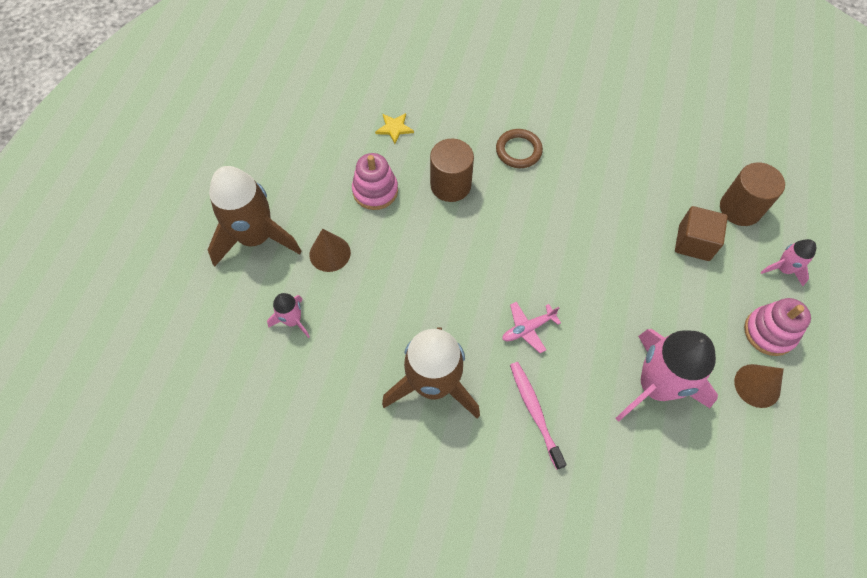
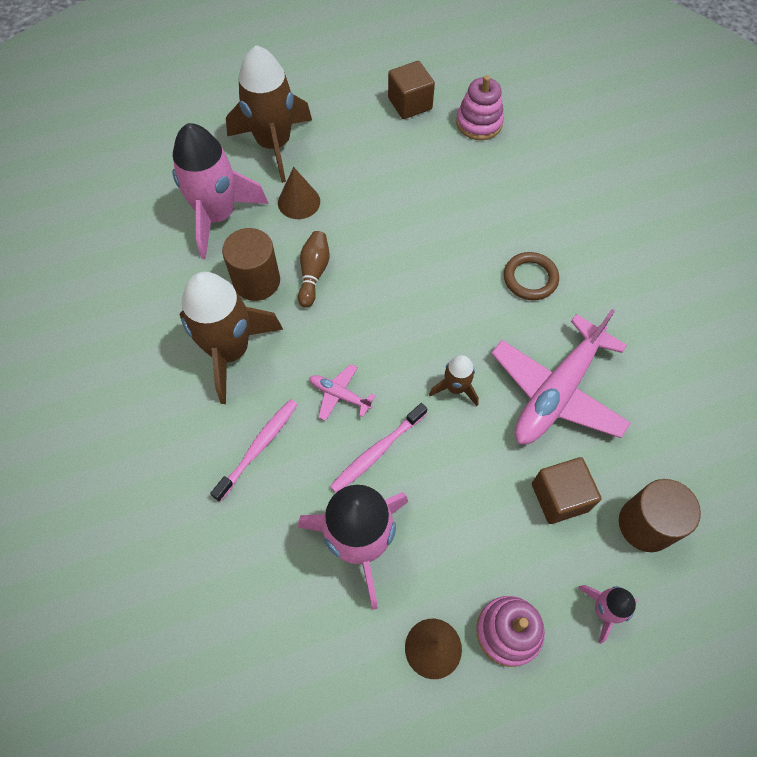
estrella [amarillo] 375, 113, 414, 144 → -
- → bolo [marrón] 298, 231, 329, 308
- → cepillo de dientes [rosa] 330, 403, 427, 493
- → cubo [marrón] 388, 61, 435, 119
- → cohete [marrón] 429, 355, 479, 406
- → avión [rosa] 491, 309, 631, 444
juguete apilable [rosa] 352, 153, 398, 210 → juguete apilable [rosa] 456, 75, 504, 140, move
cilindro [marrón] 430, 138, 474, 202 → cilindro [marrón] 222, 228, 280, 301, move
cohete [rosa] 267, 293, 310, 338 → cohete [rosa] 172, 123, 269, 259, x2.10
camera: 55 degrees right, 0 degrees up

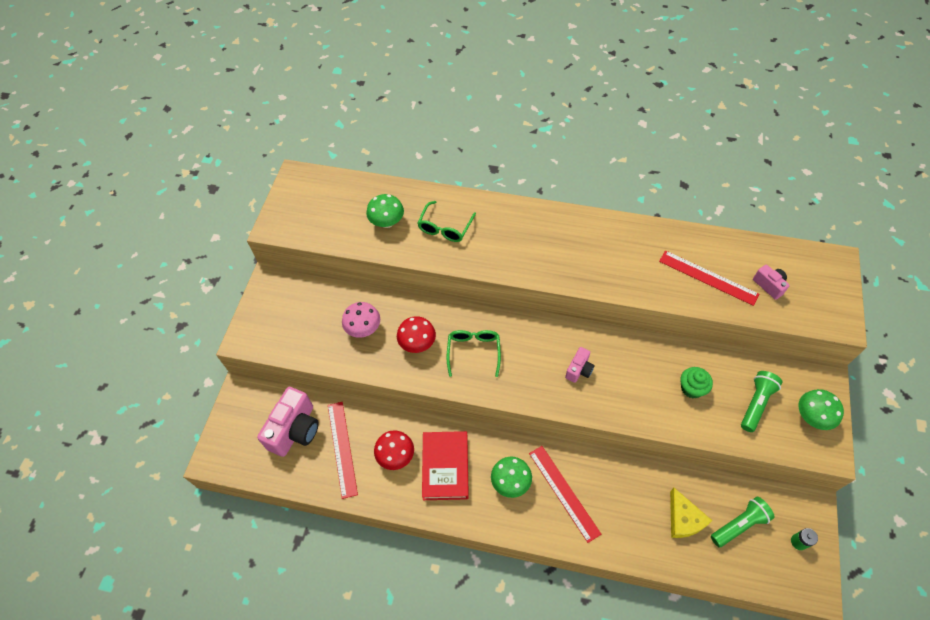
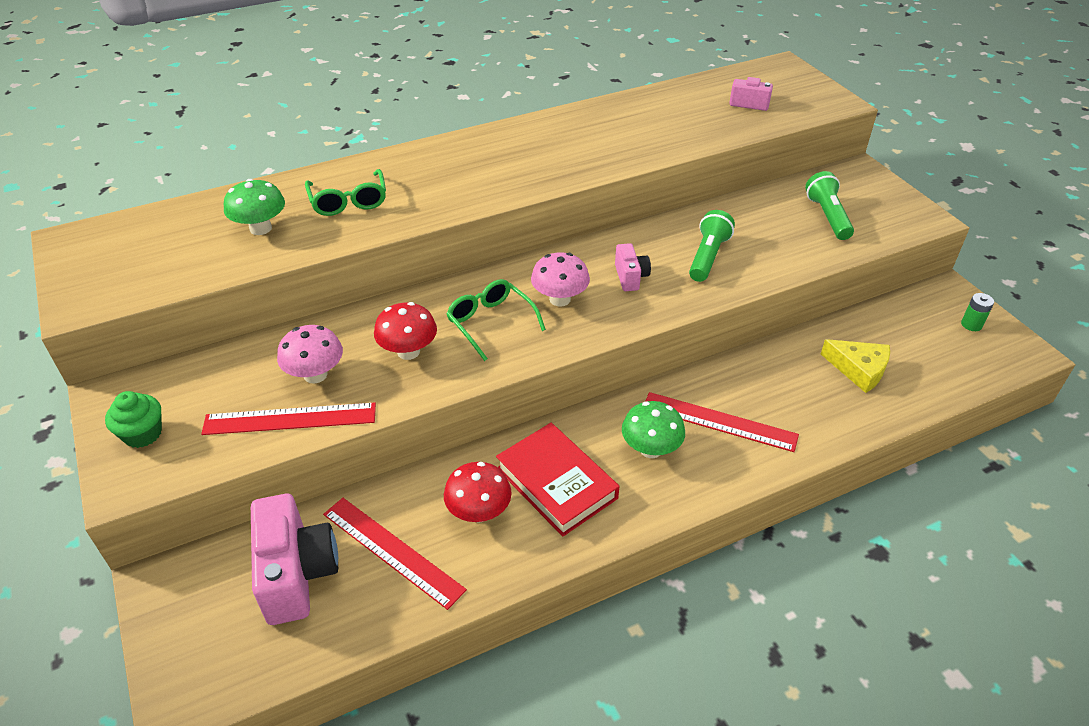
seta [verde] 798, 389, 844, 430 → -
- → seta [rosa] 531, 252, 590, 307
regla [rojo] 659, 251, 759, 306 → regla [rojo] 201, 402, 376, 435, move
magdalena [verde] 681, 367, 713, 399 → magdalena [verde] 105, 391, 162, 448, move
lámpara de mano [verde] 711, 497, 775, 547 → lámpara de mano [verde] 689, 210, 735, 282, move
camera: 40 degrees left, 15 degrees down

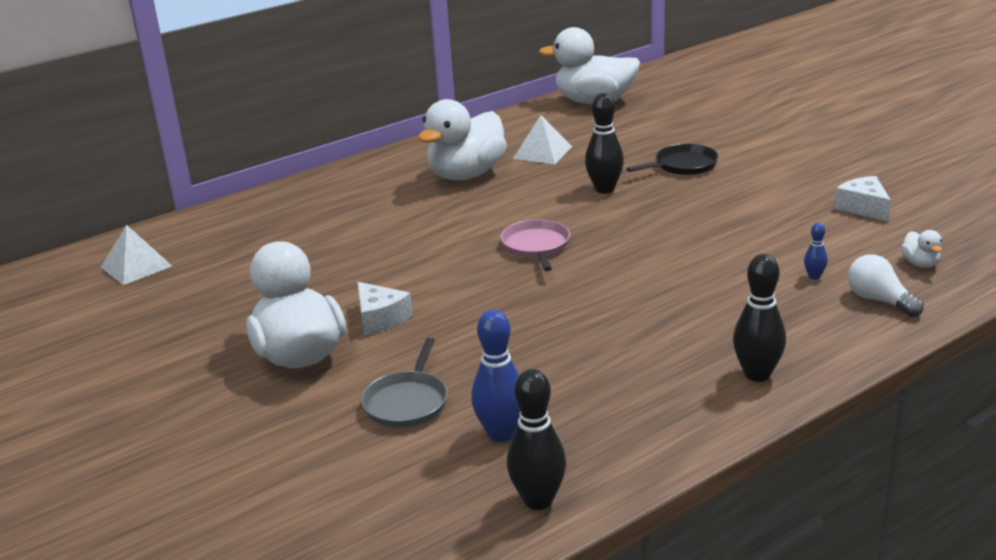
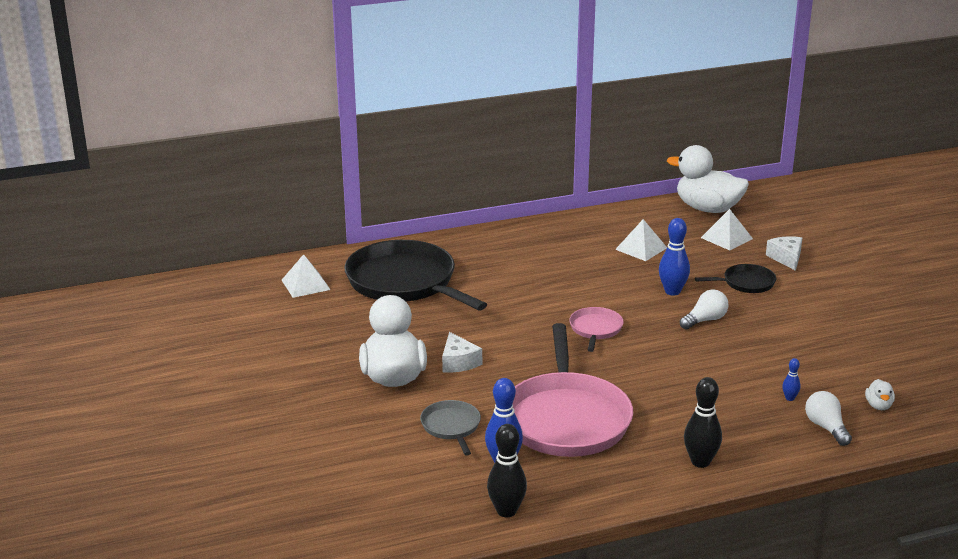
pato [blanco] 418, 99, 507, 180 → -
- → sartén [negro] 345, 240, 487, 310
- → sartén [rosa] 513, 323, 633, 457
- → bombilla [blanco] 680, 289, 729, 329
- → pirámide [blanco] 701, 209, 753, 250
queso [blanco] 834, 176, 891, 221 → queso [blanco] 766, 237, 802, 271, move
bolo [negro] 585, 93, 624, 194 → bolo [azul] 659, 218, 690, 296
sartén [gris] 361, 338, 448, 428 → sartén [gris] 420, 400, 481, 456, 135 degrees clockwise
camera: 15 degrees right, 0 degrees up

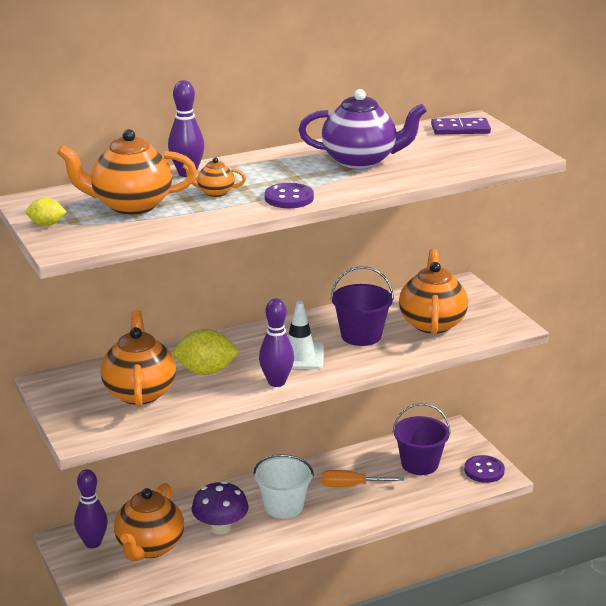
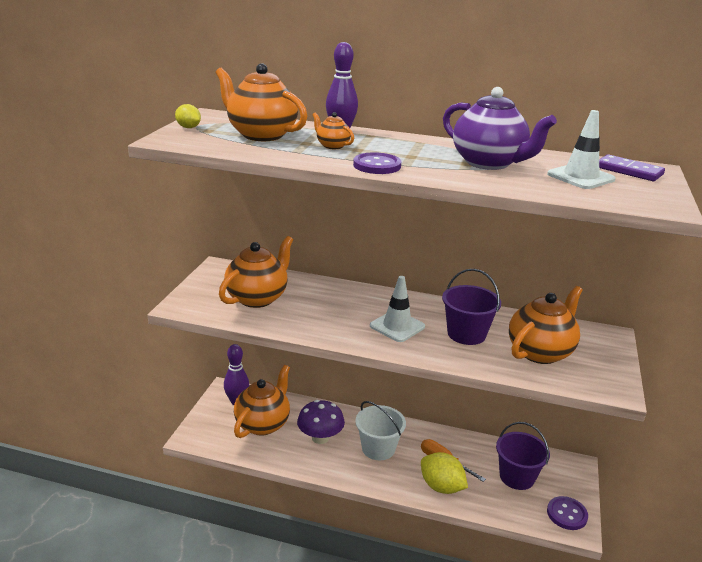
bolo [morado] 259, 298, 294, 387 → -
- → cono de tráfico [blanco] 547, 110, 616, 189
limón [amarillo] 173, 329, 240, 375 → limón [amarillo] 421, 452, 468, 494, move
tetera [naranja] 114, 483, 184, 561 → tetera [naranja] 234, 365, 290, 438, 150 degrees clockwise
camera: 40 degrees right, 0 degrees up

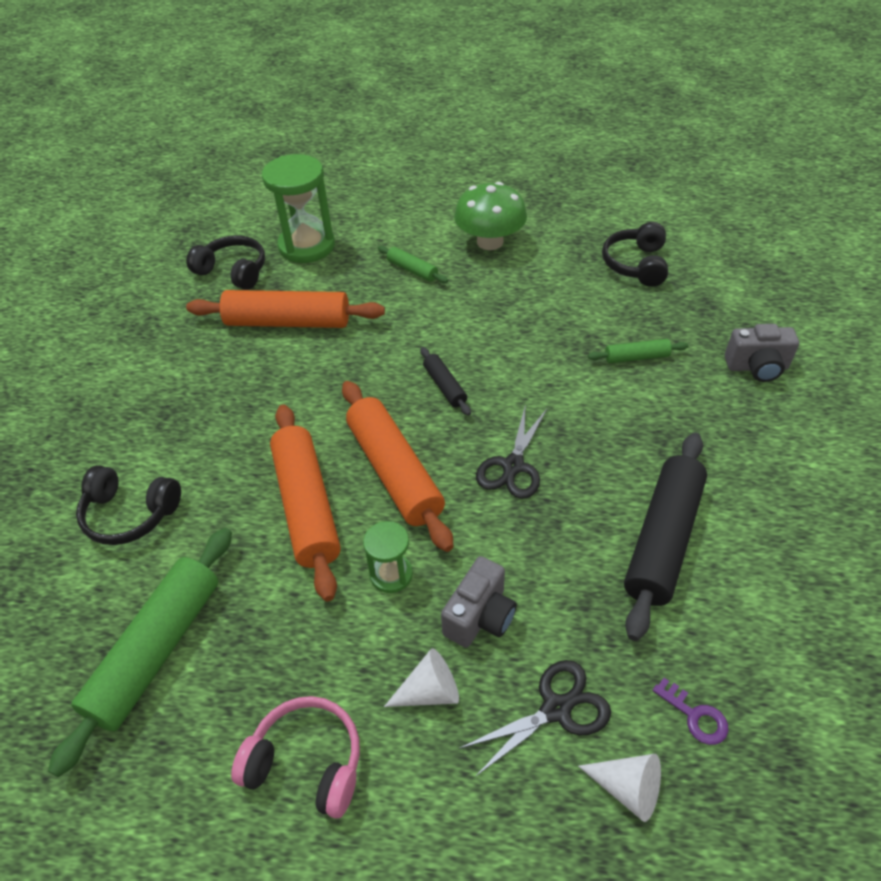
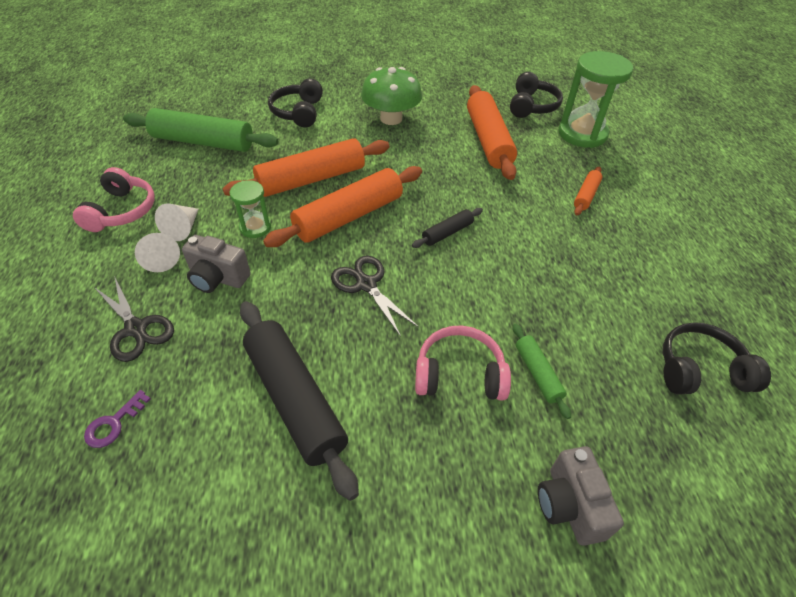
- → auriculares [rosa] 415, 325, 511, 401
seta [verde] 454, 182, 527, 250 → seta [verde] 361, 67, 422, 125, move
cono [blanco] 578, 754, 661, 822 → cono [blanco] 155, 203, 198, 241, move
rodillo [verde] 378, 246, 448, 283 → rodillo [naranja] 574, 166, 602, 215
tijeras [negro] 476, 404, 547, 499 → tijeras [negro] 331, 256, 419, 337, 45 degrees clockwise
rodillo [negro] 624, 433, 707, 641 → rodillo [negro] 240, 301, 359, 501, 45 degrees clockwise
camera: 75 degrees right, 0 degrees up

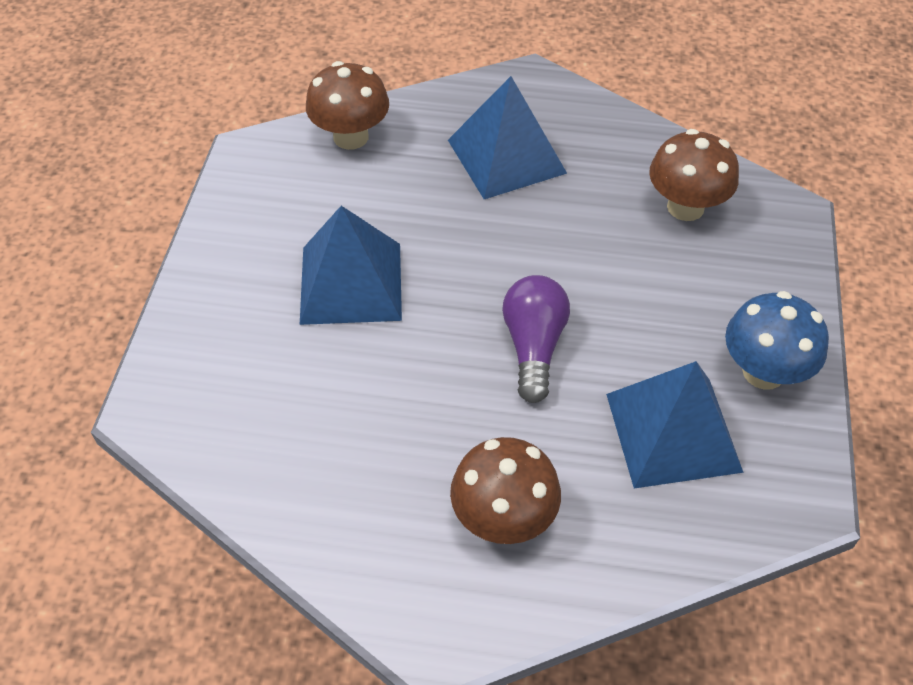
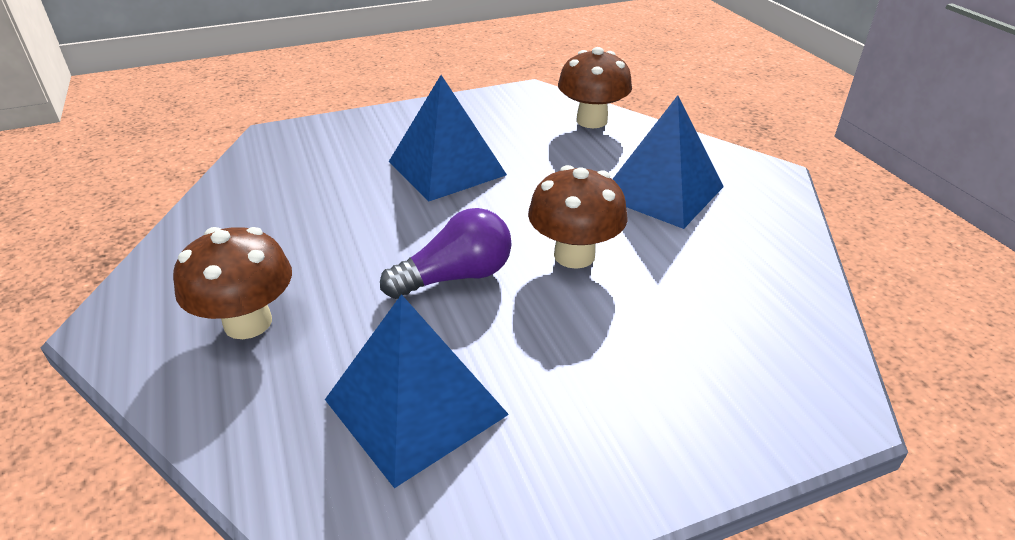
seta [azul] 725, 291, 829, 390 → -
seta [marrón] 649, 129, 739, 221 → seta [marrón] 528, 165, 628, 269, move
camera: 60 degrees right, 15 degrees down

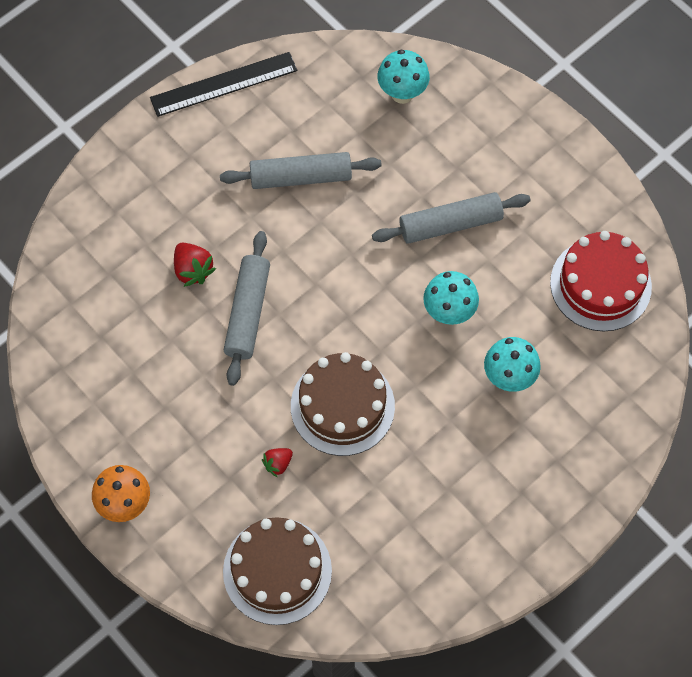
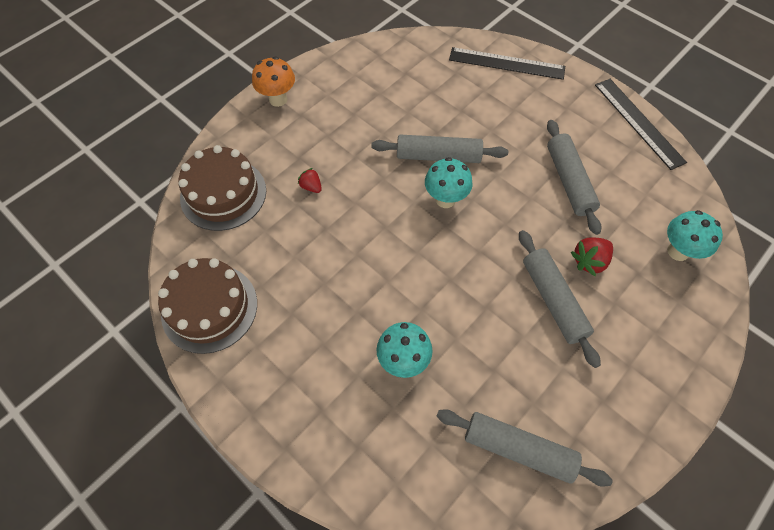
- → regla [negro] 449, 47, 565, 80
fresa [rojo] 174, 243, 216, 287 → fresa [rojo] 571, 237, 613, 277, move
tarta [marrón] 291, 352, 395, 456 → tarta [marrón] 158, 258, 257, 354, move
seta [turquesa] 423, 271, 479, 325 → seta [turquesa] 425, 157, 473, 208, move
tarta [rojo] 550, 231, 652, 331 → rodillo [gris] 437, 409, 613, 487
camera: 85 degrees right, 5 degrees down

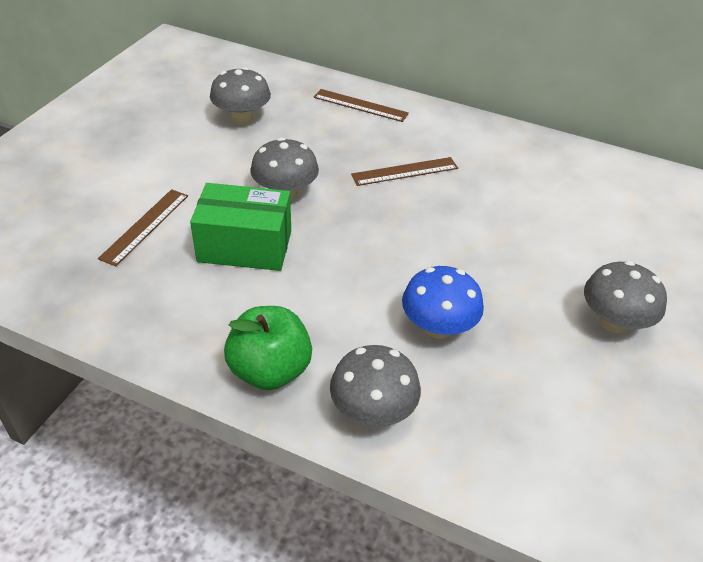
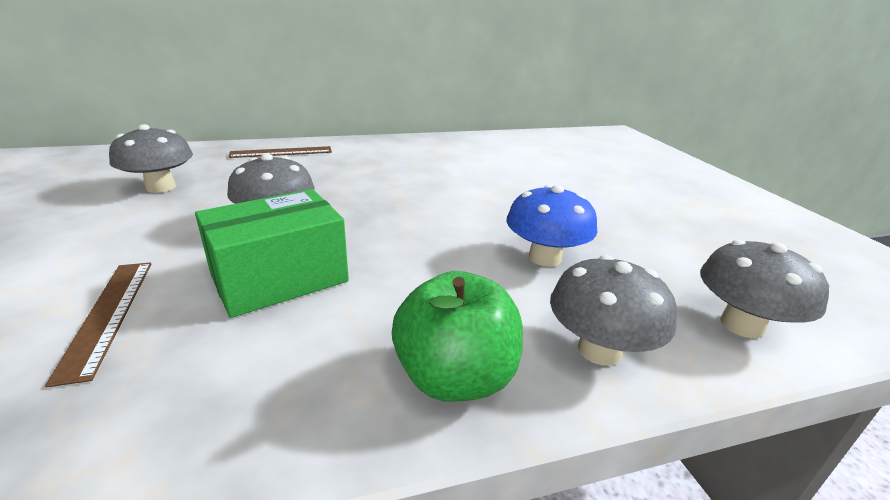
regla [marrón] 351, 157, 458, 186 → -
seta [gris] 584, 261, 667, 333 → seta [gris] 700, 240, 829, 338, move
camera: 40 degrees left, 15 degrees down

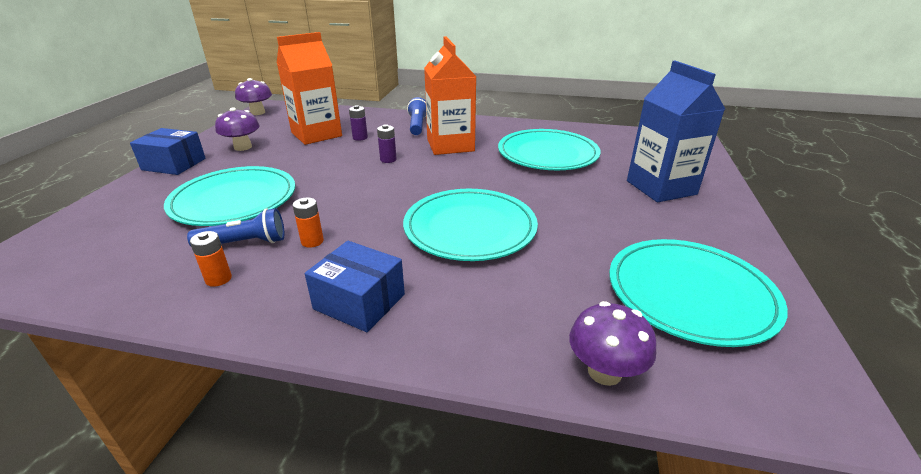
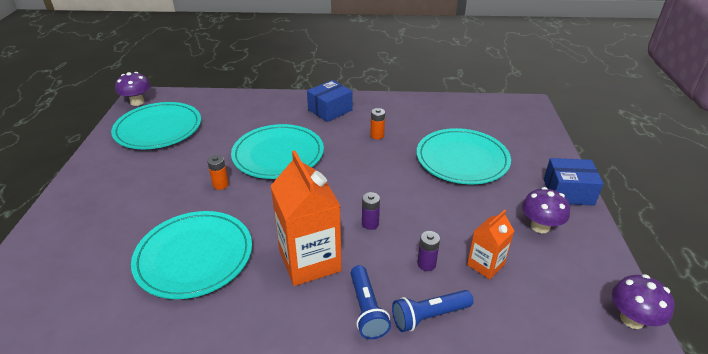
cartón de leche [azul] 627, 61, 725, 202 → -
lámpara de mano [azul] 187, 208, 284, 246 → lámpara de mano [azul] 392, 290, 474, 332, move
pila [naranja] 190, 231, 232, 287 → pila [naranja] 207, 155, 229, 190, move
seta [morado] 569, 301, 656, 386 → seta [morado] 115, 72, 150, 106, move
caja [azul] 305, 241, 405, 332 → caja [azul] 307, 80, 353, 122, 60 degrees counterclockwise
cartón de leche [naranja] 277, 32, 342, 145 → cartón de leche [naranja] 467, 210, 514, 279, x0.54
camera: 170 degrees right, 5 degrees up

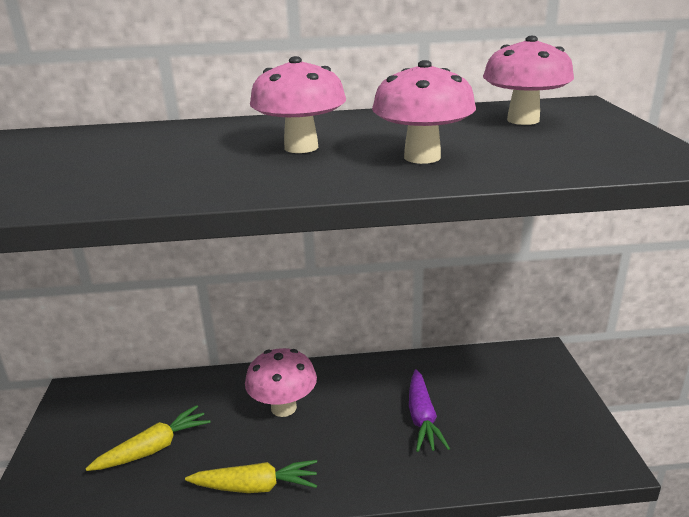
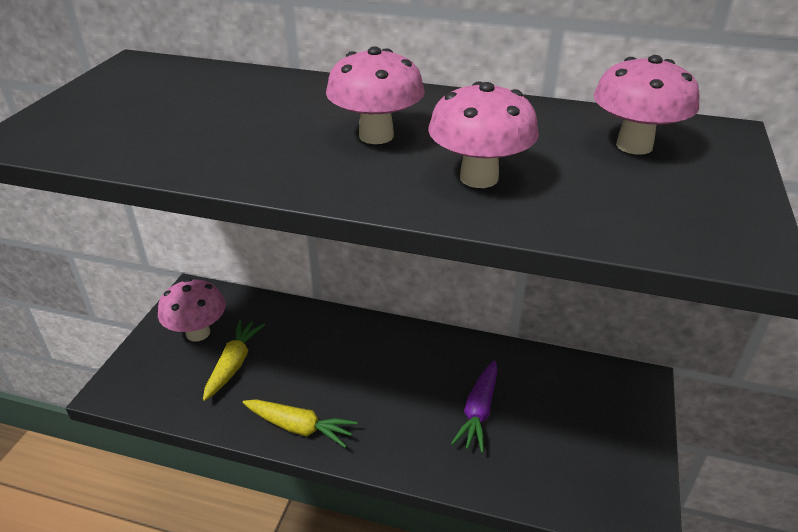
seta [rosa] 245, 348, 317, 417 → seta [rosa] 158, 279, 226, 342, move
zanahoria [amarillo] 86, 405, 211, 471 → zanahoria [amarillo] 203, 319, 265, 401, 60 degrees counterclockwise
camera: 20 degrees right, 10 degrees up

